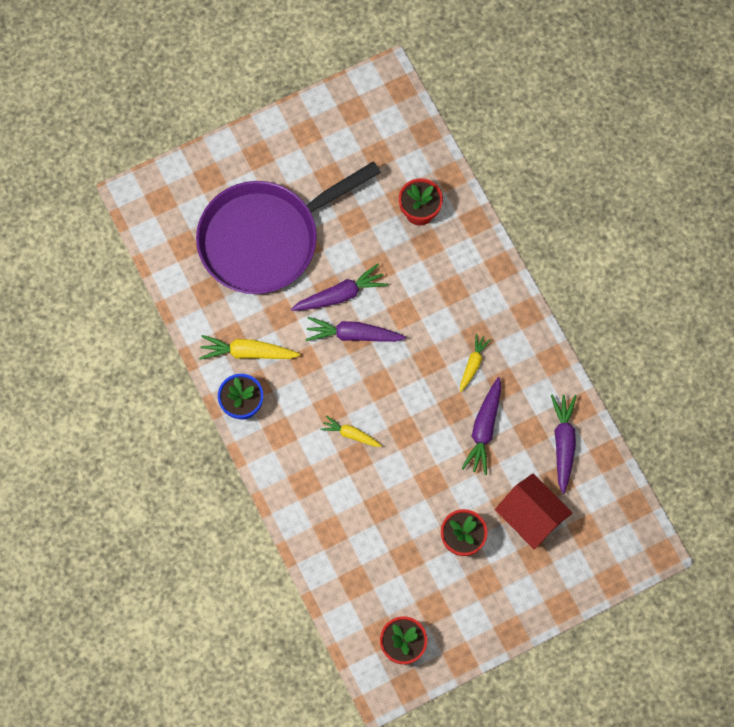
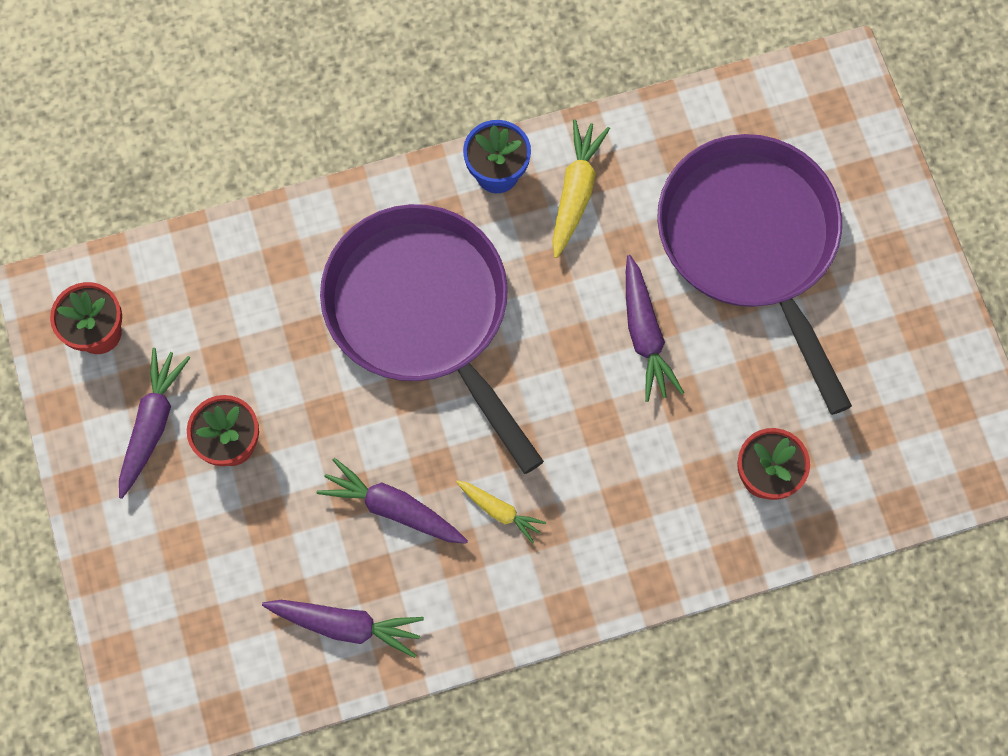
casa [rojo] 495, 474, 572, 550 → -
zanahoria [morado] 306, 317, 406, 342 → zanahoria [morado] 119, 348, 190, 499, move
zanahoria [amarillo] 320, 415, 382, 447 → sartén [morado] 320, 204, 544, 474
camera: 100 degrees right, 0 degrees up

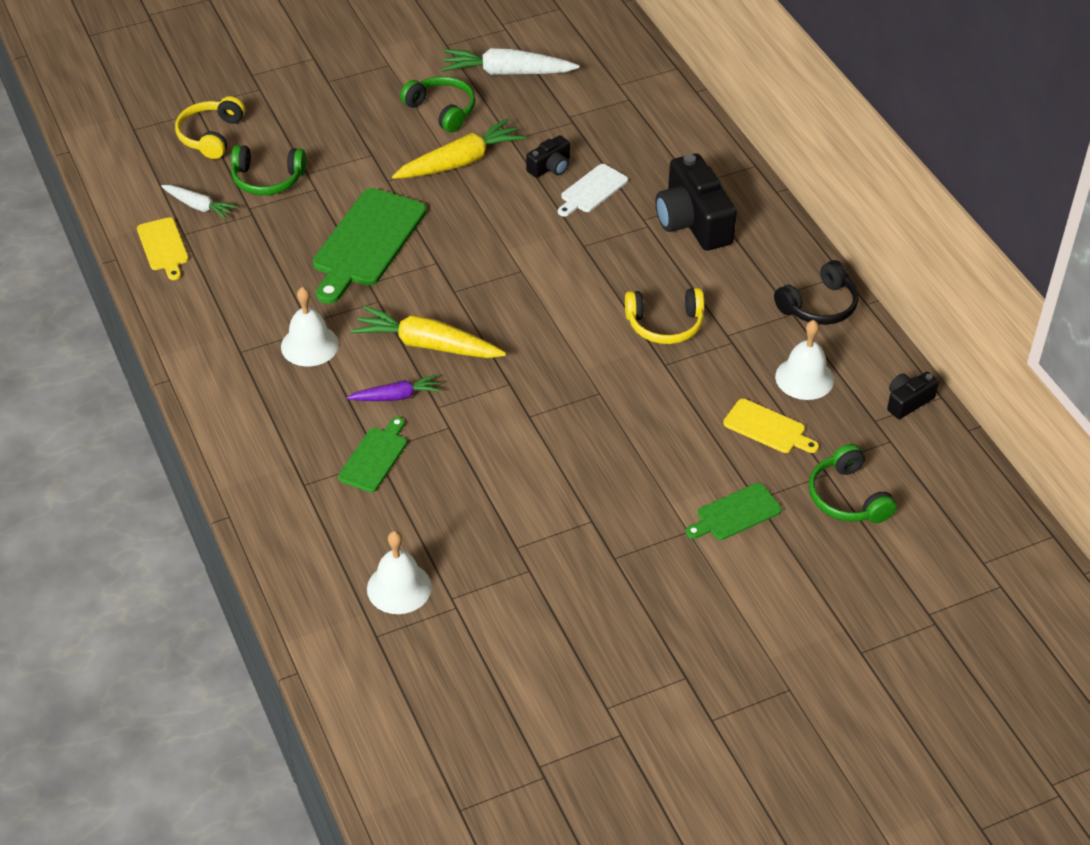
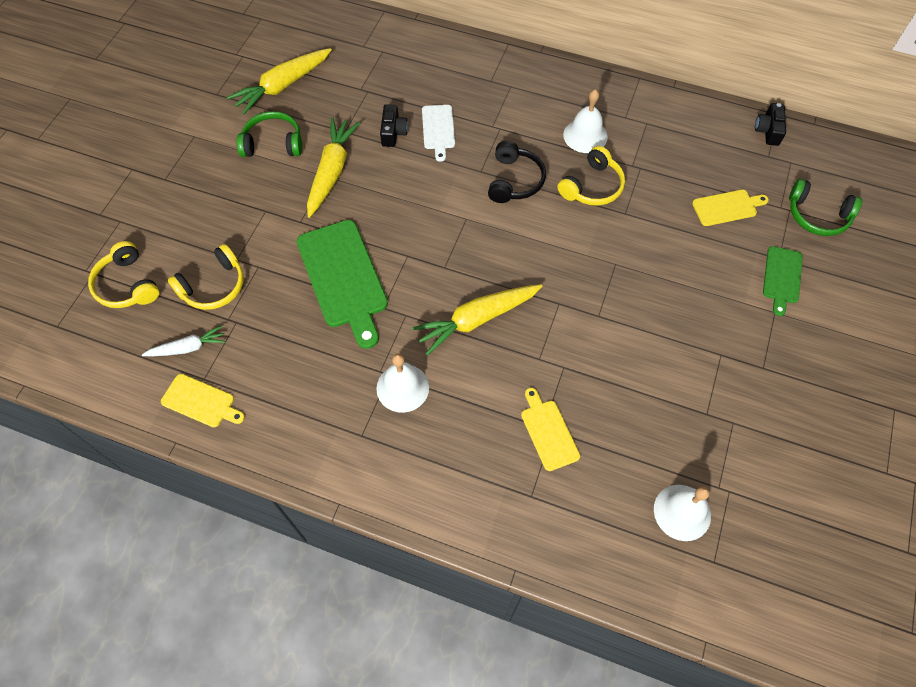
zanahoria [morado] 346, 374, 441, 401 → -
cámara [negro] 655, 153, 737, 251 → -
auriculares [negro] 774, 260, 858, 325 → auriculares [negro] 488, 141, 546, 203, move
campana [blanco] 775, 320, 834, 400 → campana [blanco] 563, 89, 608, 153, move
auriculares [verde] 231, 145, 306, 195 → auriculares [amarillo] 168, 244, 244, 310
tabla de cortar [verde] 338, 417, 407, 492 → tabla de cortar [amarillo] 521, 388, 580, 471
zanahoria [blanco] 442, 48, 579, 75 → zanahoria [amarillo] 227, 48, 332, 114
camera: 45 degrees left, 15 degrees up

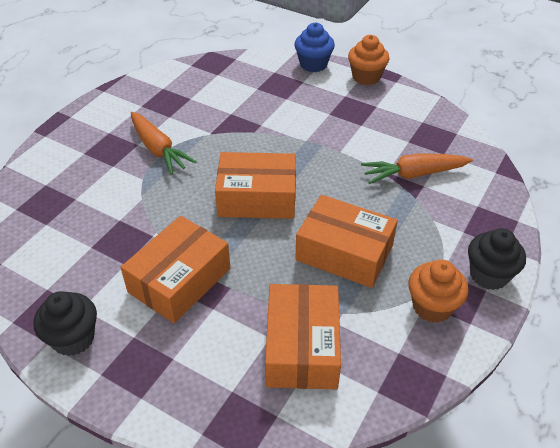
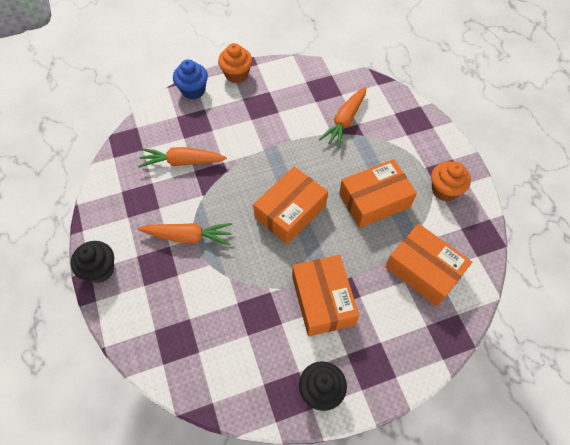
- → zanahoria [naranja] 138, 147, 227, 168
magdalena [negro] 468, 228, 526, 290 → magdalena [negro] 71, 241, 114, 283, move
camera: 50 degrees left, 15 degrees up

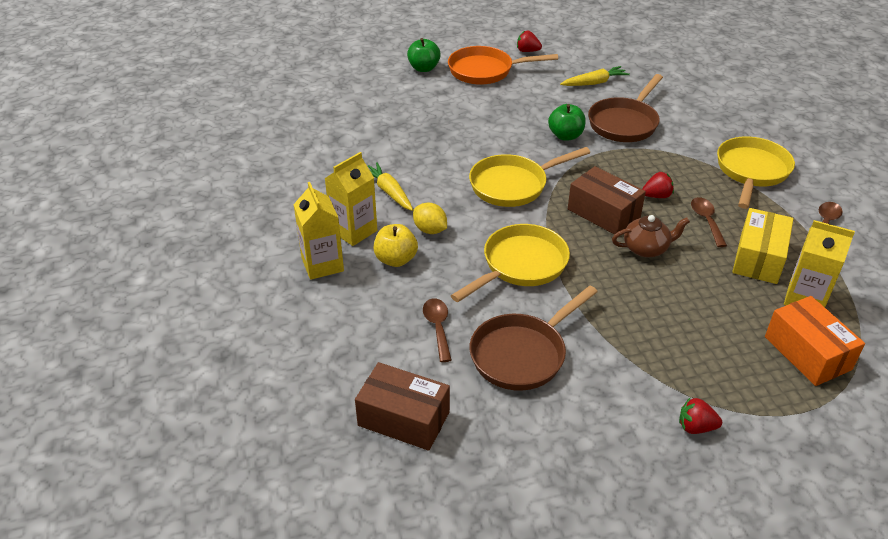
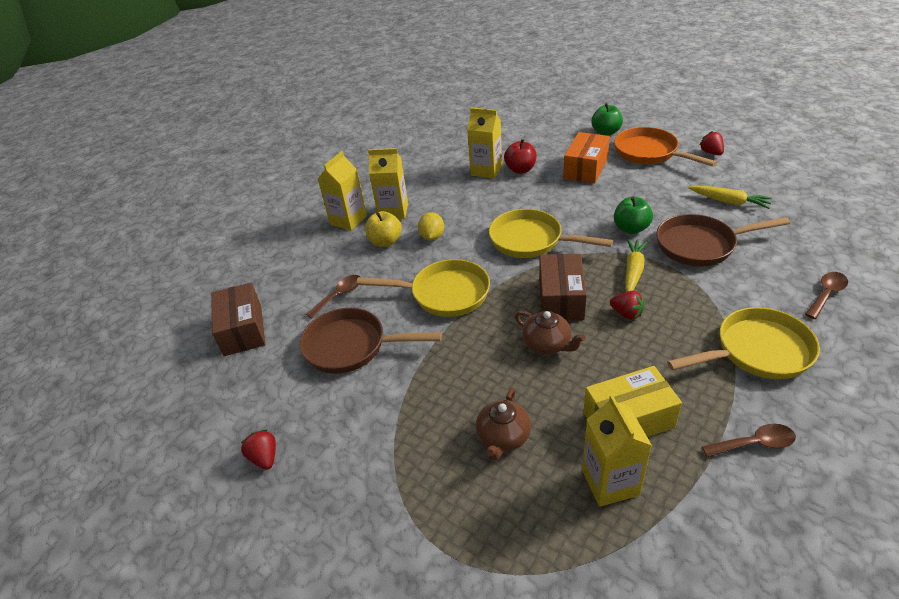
- → cartón de leche [amarillo] 467, 108, 502, 179
- → tetera [marrón] 476, 387, 531, 461
- → manzana [rojo] 504, 139, 537, 174
zanahoria [amarillo] 368, 162, 413, 211 → zanahoria [amarillo] 625, 239, 648, 292, move
fresa [rojo] 679, 398, 722, 434 → fresa [rojo] 241, 430, 276, 470, move
cuchara [marrón] 691, 197, 727, 247 → cuchara [marrón] 805, 272, 848, 319, move
caja [naranja] 765, 296, 865, 386 → caja [naranja] 563, 132, 610, 184, move
camera: 55 degrees right, 0 degrees up

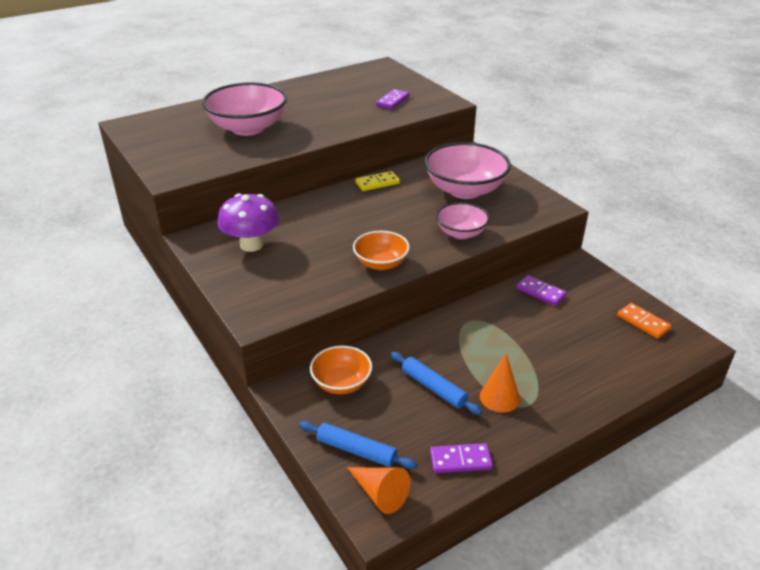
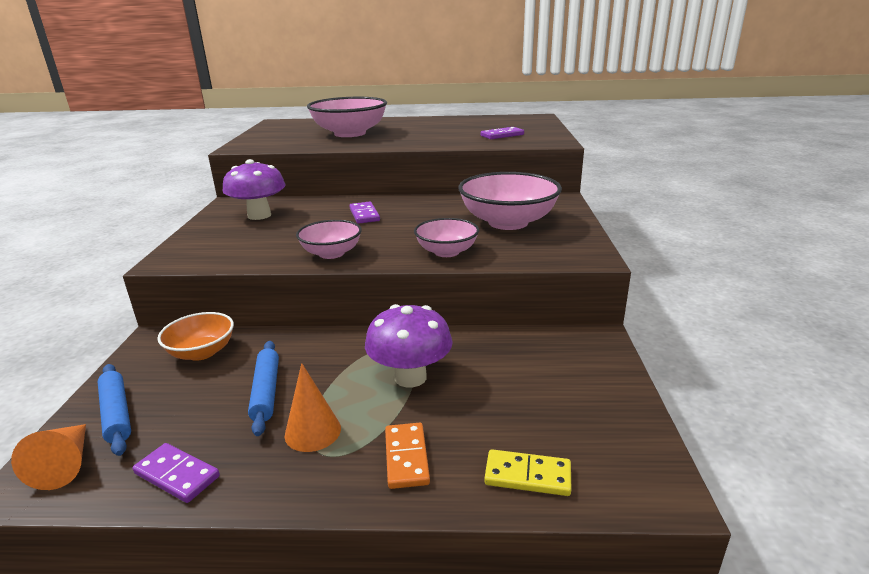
- → seta [morado] 365, 304, 453, 388
ficha de dominó [amarillo] 355, 171, 400, 191 → ficha de dominó [amarillo] 484, 449, 572, 496, move
ficha de dominó [morado] 516, 275, 567, 306 → ficha de dominó [morado] 350, 202, 380, 224, move
ficha de dominó [naranja] 617, 303, 672, 339 → ficha de dominó [naranja] 385, 423, 430, 489, move
cuenco [naranja] 353, 231, 410, 270 → cuenco [rosa] 296, 220, 362, 259
camera: 35 degrees right, 10 degrees down

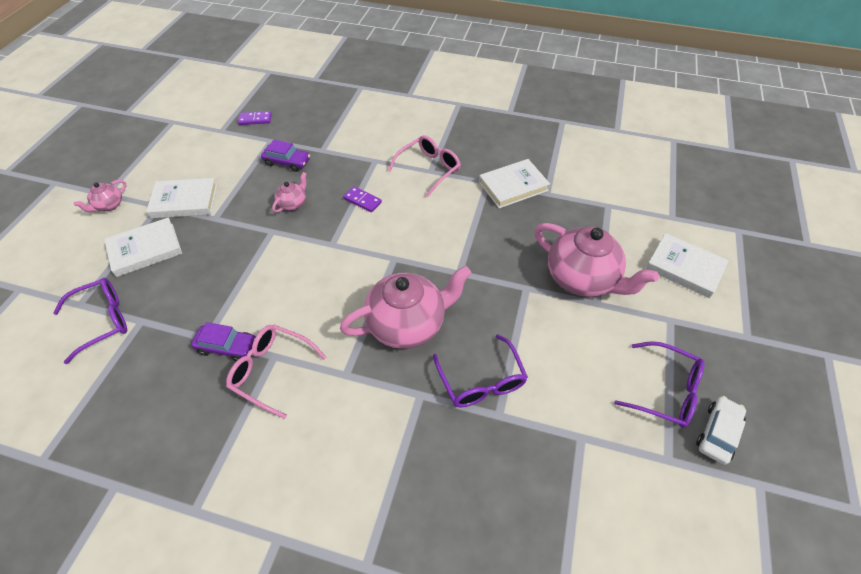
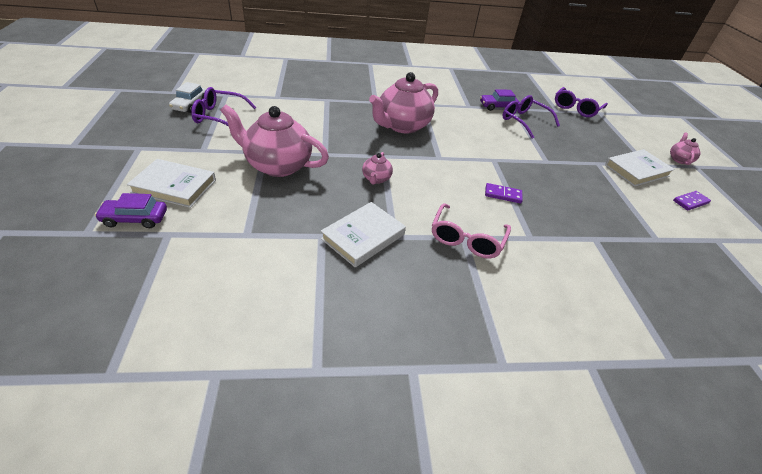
libro [blanco] 104, 217, 182, 277 → -
gafas [rosa] 226, 324, 326, 419 → -
ficha de dominó [morado] 238, 111, 271, 125 → ficha de dominó [morado] 673, 191, 711, 211, move
coche [morado] 261, 140, 310, 172 → coche [morado] 95, 193, 167, 228, move
tetera [rosa] 272, 172, 307, 213 → tetera [rosa] 362, 152, 393, 185, move
gafas [morado] 433, 334, 528, 407 → gafas [morado] 502, 95, 560, 139, move
camera: 155 degrees right, 10 degrees down

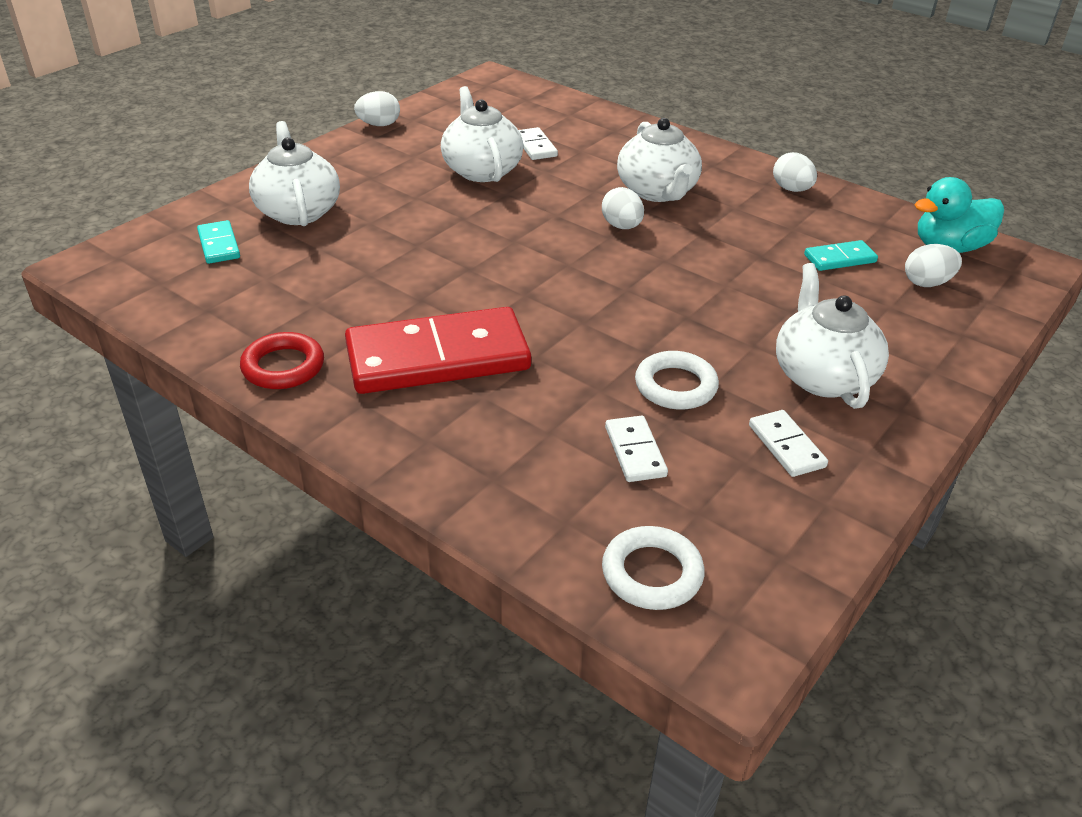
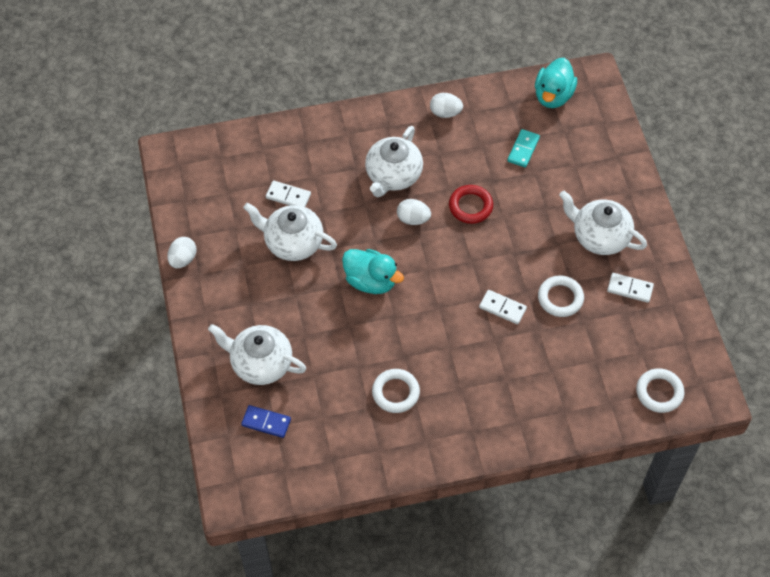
ficha de dominó [rojo] 345, 307, 531, 394 → -
huevo [blanco] 905, 244, 962, 287 → -
- → pato [turquesa] 342, 249, 404, 294
- → anillo [blanco] 372, 369, 420, 413
anillo [rojo] 240, 332, 324, 389 → anillo [rojo] 449, 185, 493, 224, move
ficha de dominó [blanco] 605, 416, 668, 482 → ficha de dominó [blanco] 479, 290, 527, 324, move
ficha de dominó [turquesa] 197, 220, 240, 264 → ficha de dominó [azul] 241, 405, 291, 438
tetera [blanco] 617, 118, 702, 202 → tetera [blanco] 365, 126, 423, 197, 90 degrees clockwise
camera: 50 degrees left, 20 degrees up

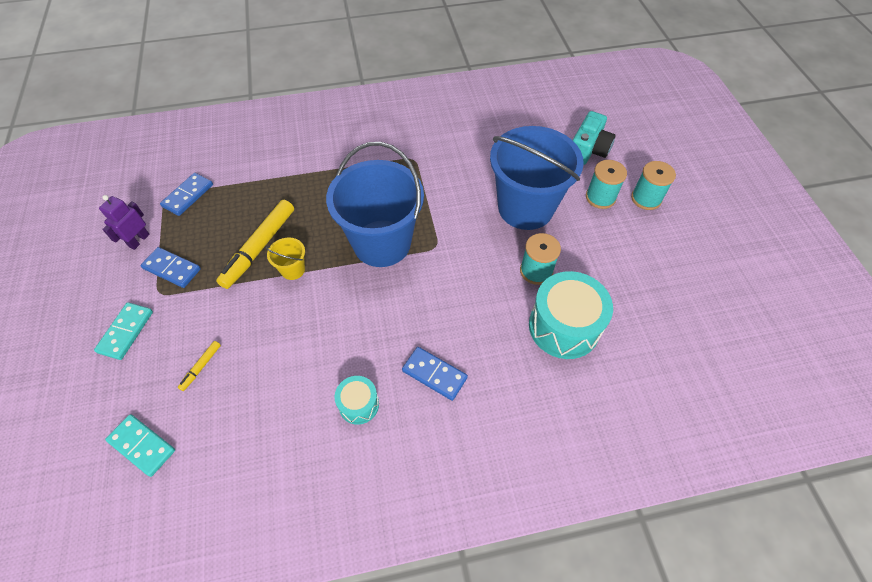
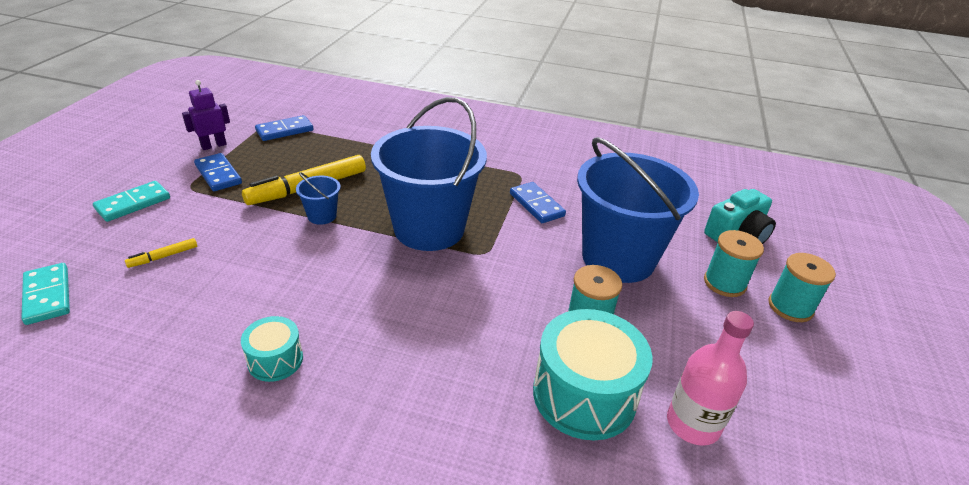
- → botella [rosa] 667, 311, 754, 446
ficha de dominó [azul] 402, 347, 468, 401 → ficha de dominó [azul] 510, 182, 566, 223, move
balde [amarillo] 266, 238, 305, 280 → balde [azul] 296, 172, 341, 225
camera: 25 degrees right, 20 degrees down

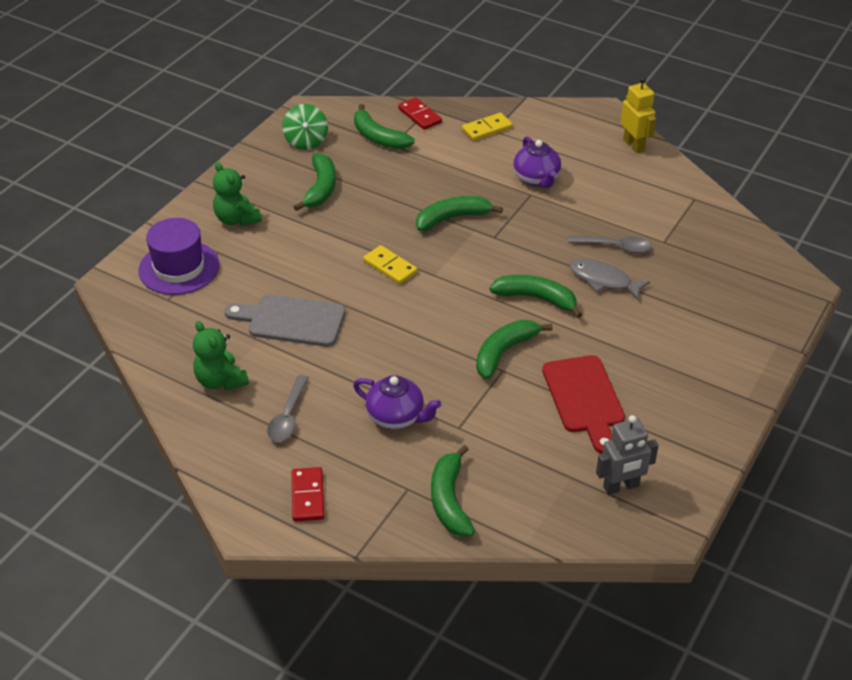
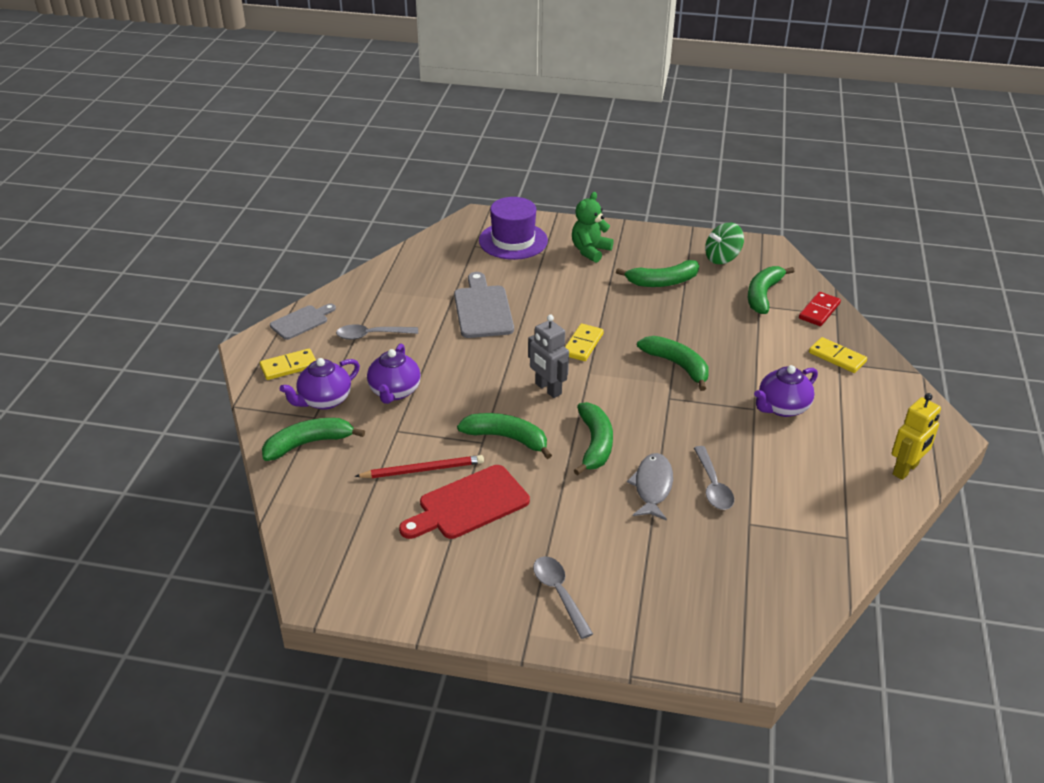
osito [verde] 193, 321, 249, 390 → -
- → tabla de cortar [gris] 270, 304, 336, 340
- → tetera [morado] 279, 358, 360, 410
- → lápiz [rojo] 355, 455, 484, 478
- → cuchara [gris] 533, 556, 593, 639
robot [gris] 596, 415, 659, 495 → robot [gris] 528, 315, 569, 398, move
ficha de dominó [rojo] 292, 467, 325, 522 → ficha de dominó [amarillo] 260, 349, 316, 380
camera: 70 degrees right, 5 degrees down

